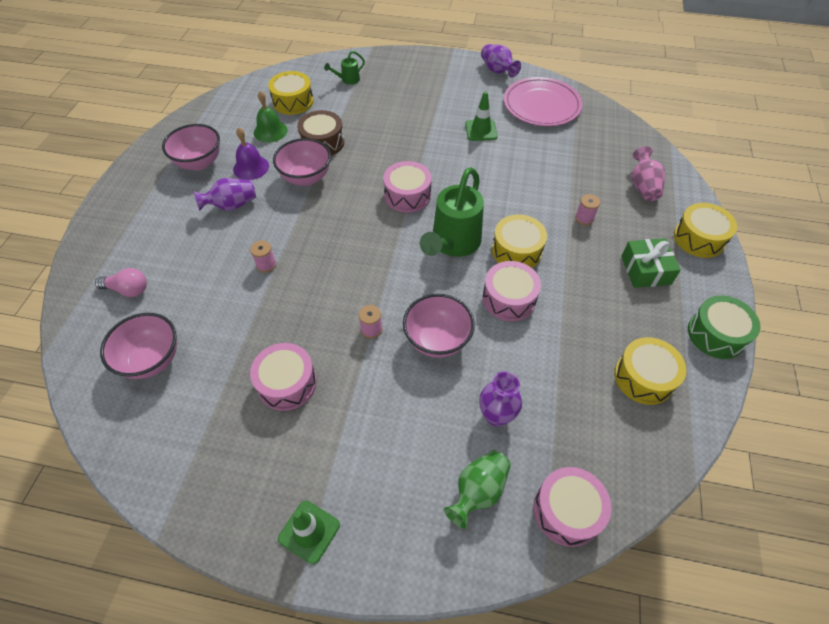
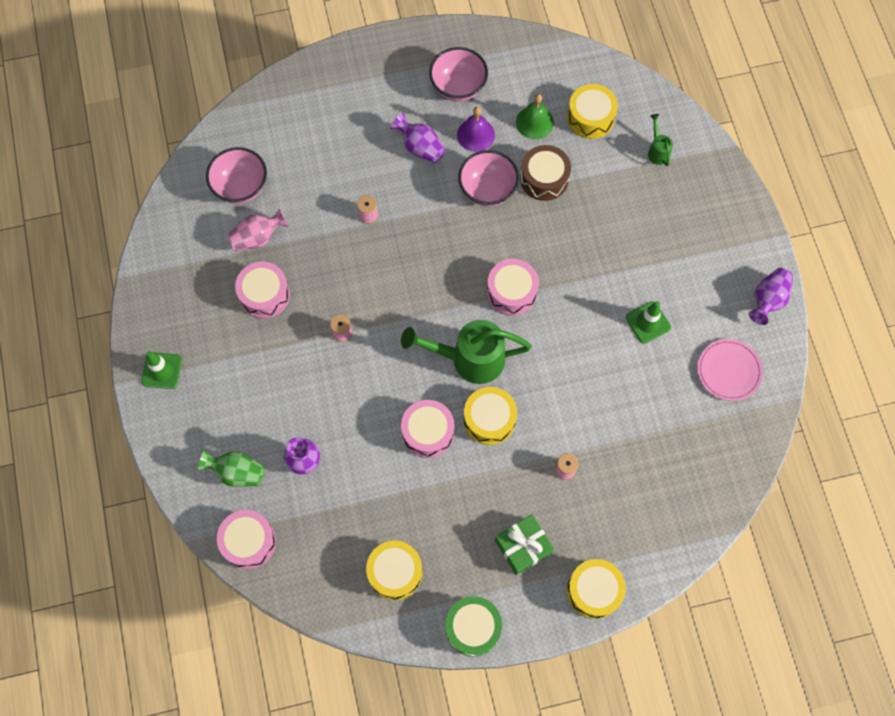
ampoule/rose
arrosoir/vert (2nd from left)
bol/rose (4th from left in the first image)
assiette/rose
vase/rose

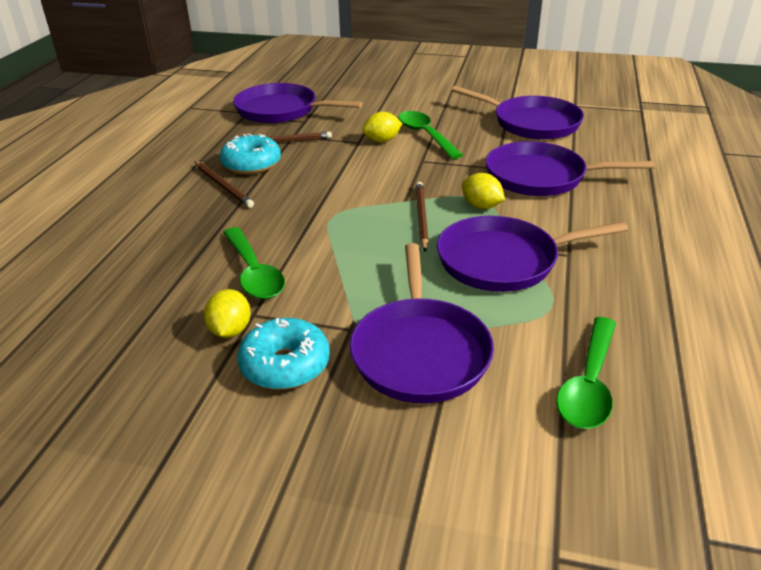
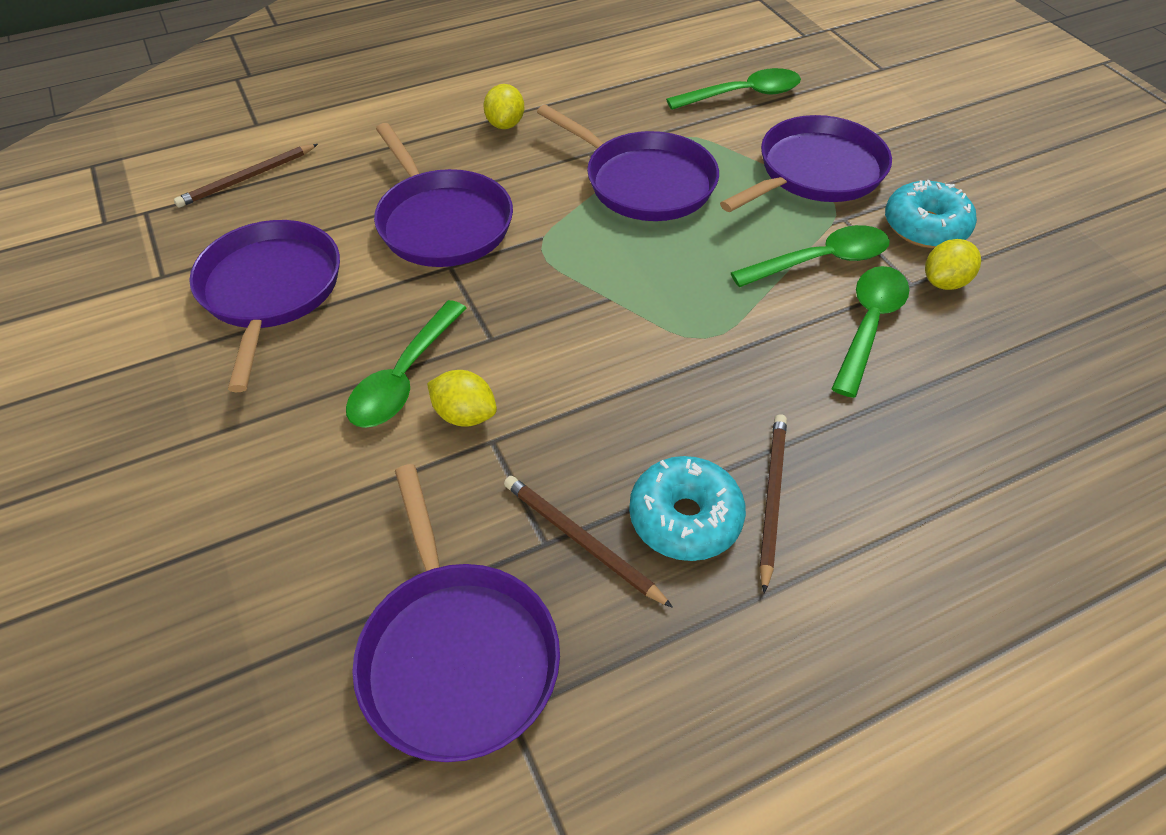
crayon/marron (1st from left)
citron/jaune (2nd from left)
cuillère/vert (3rd from left)

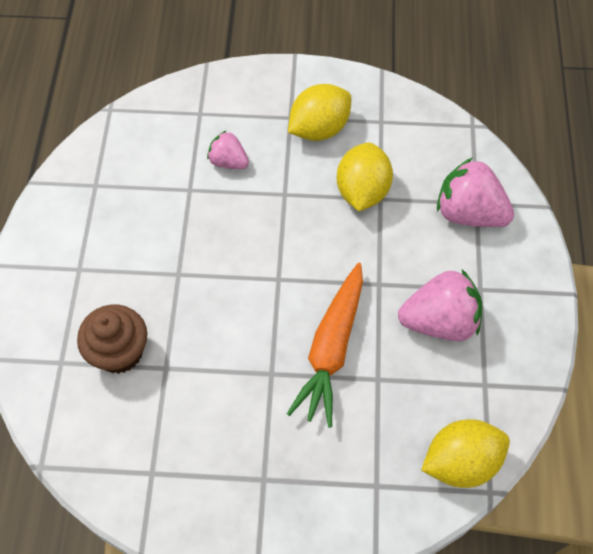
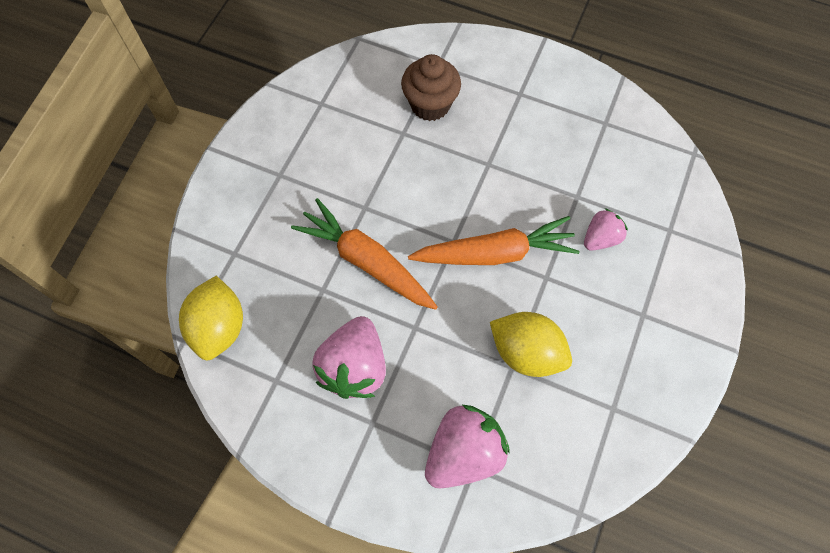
citron/jaune (1st from left in the first image)
carotte/orange (2nd from left)

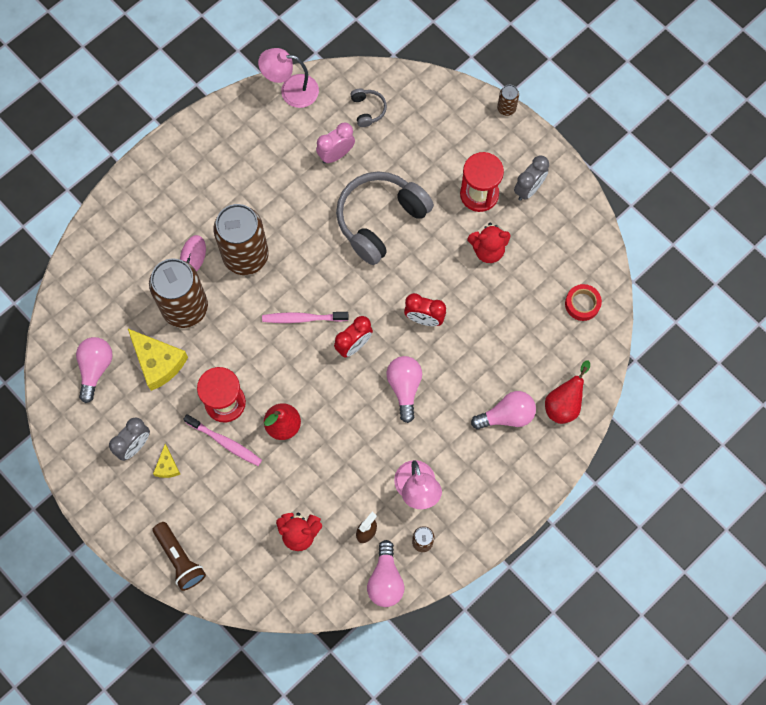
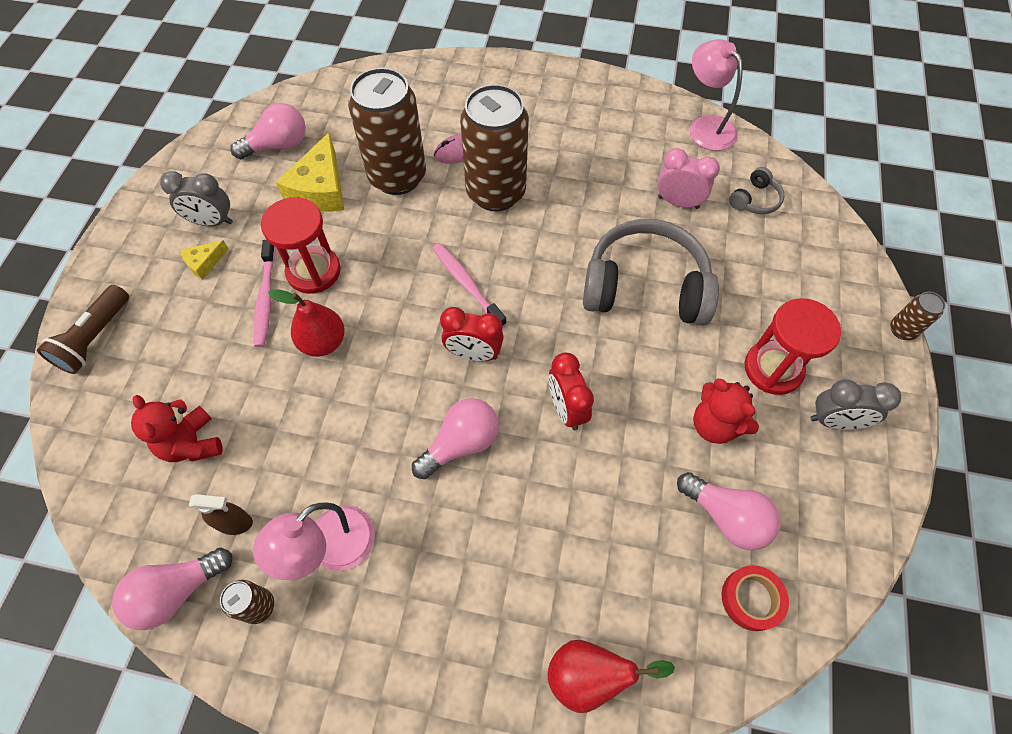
ampoule/rose (4th from left)

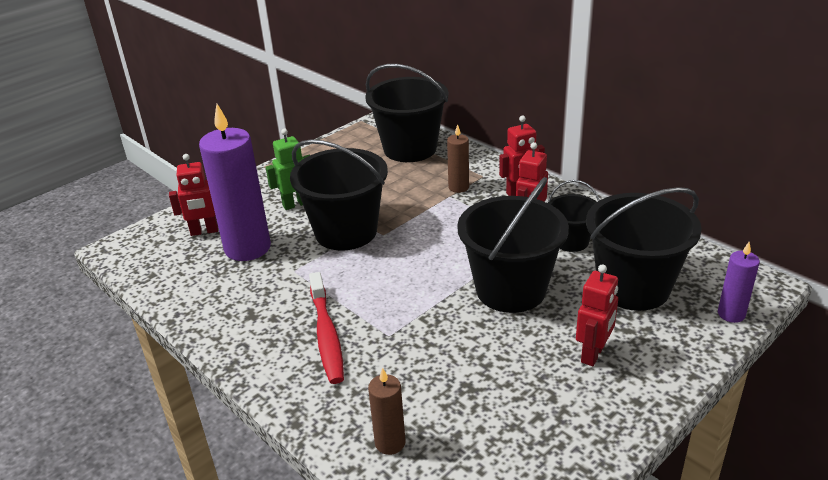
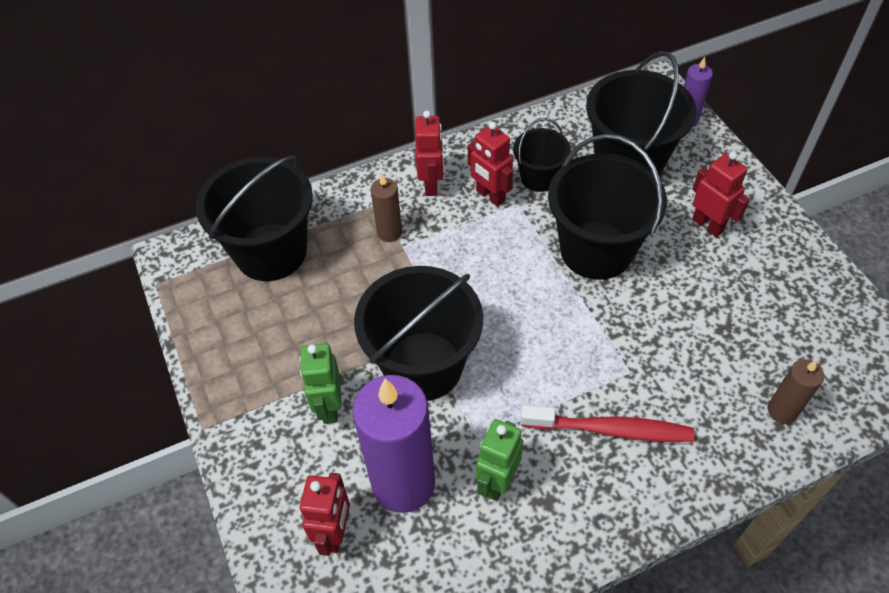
robot/vert (2nd from left)

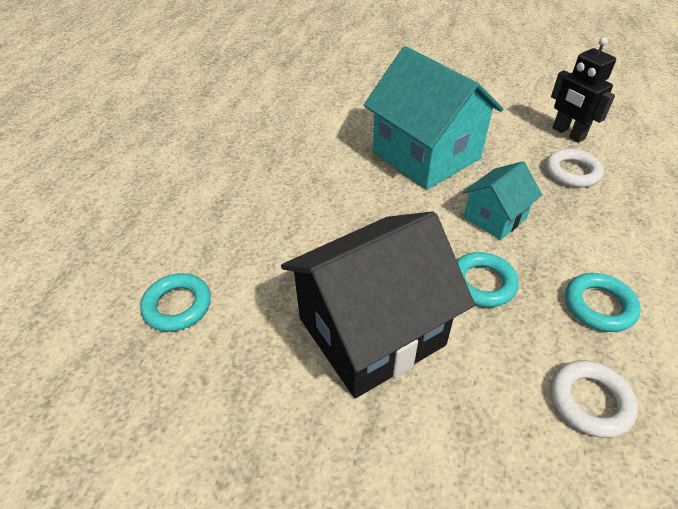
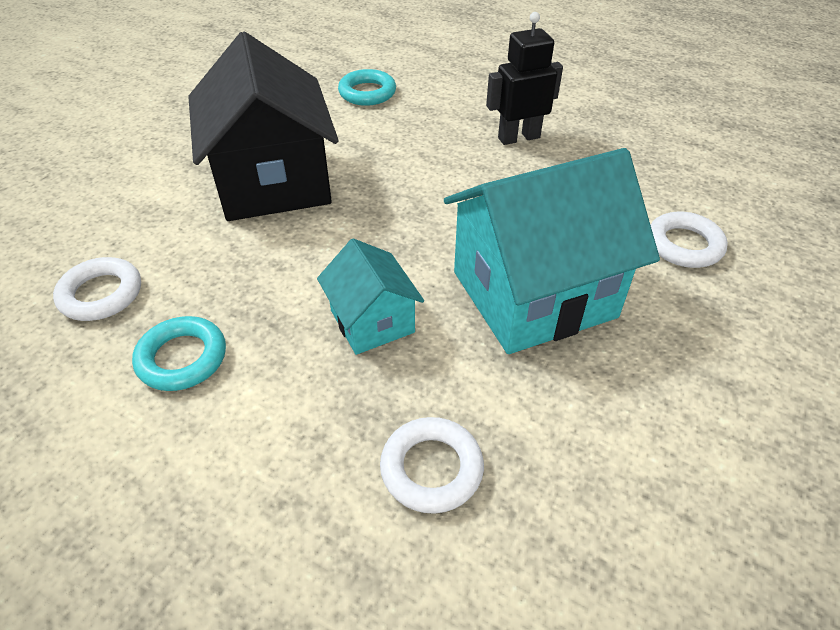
anneau/turquoise (2nd from left in the first image)
robot/noir
anneau/blanc (3rd from left)

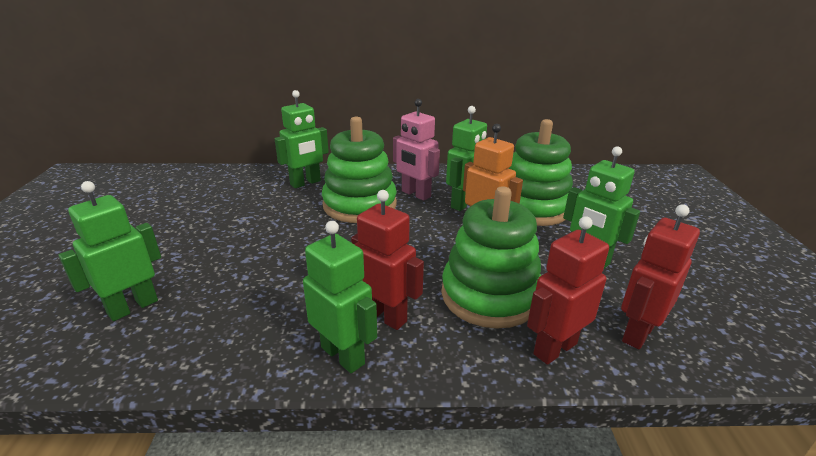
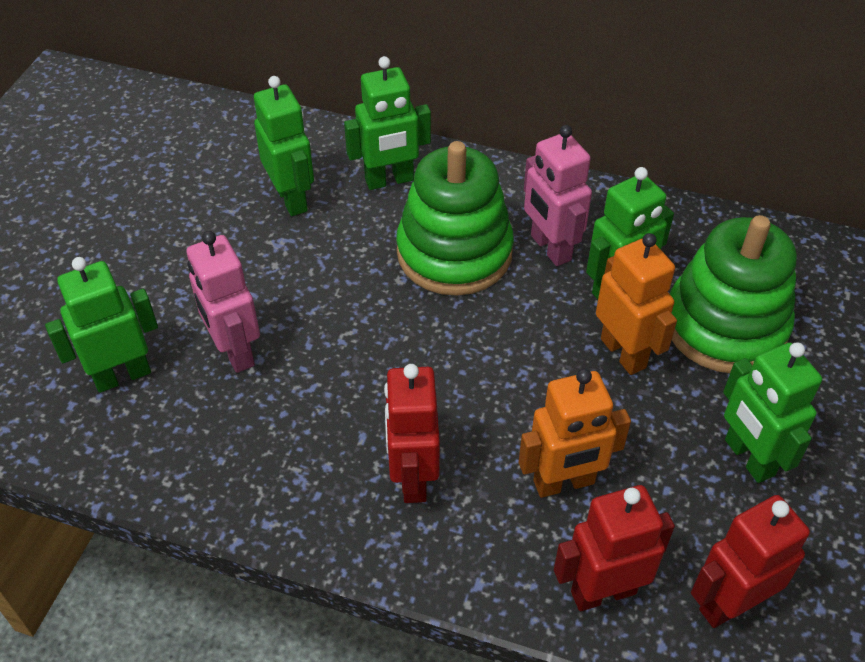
robot/vert (2nd from left)
robot/rouge (1st from left)
robot/orange (1st from left)
robot/rose (1st from left)

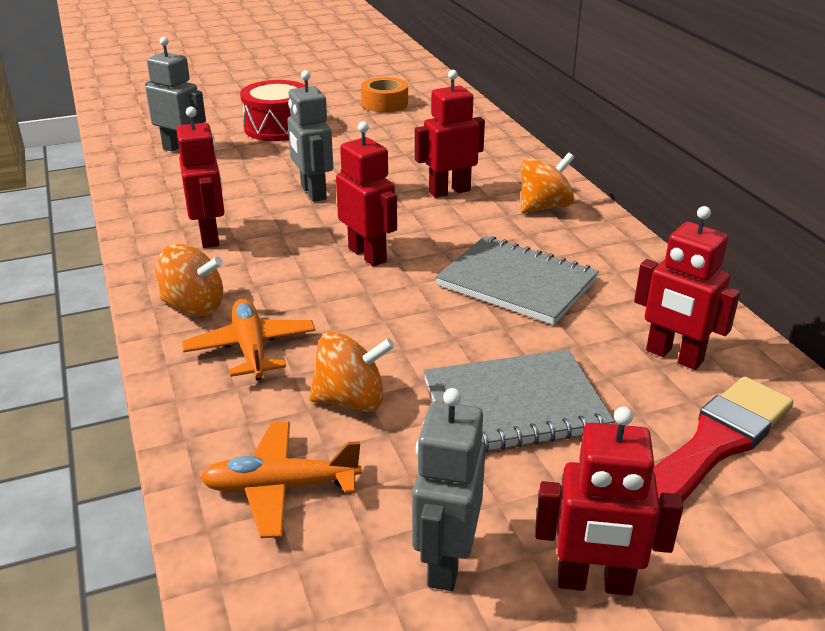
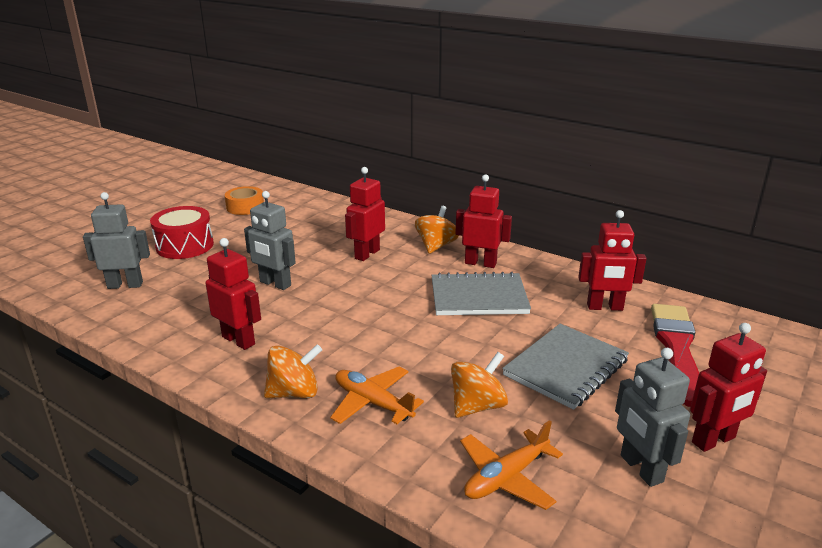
robot/rouge (3rd from left)

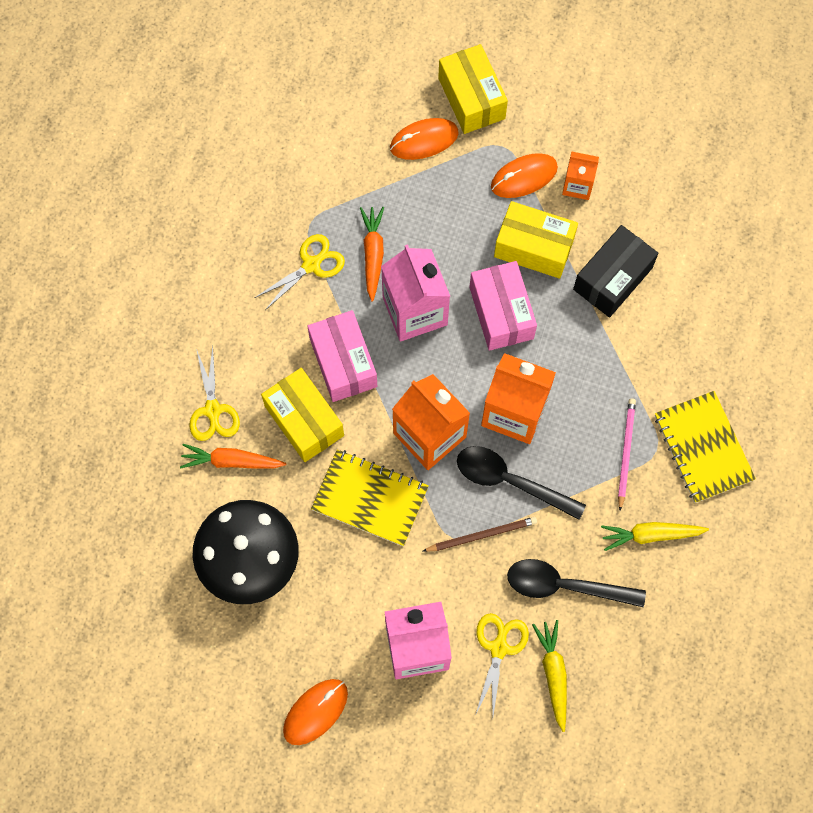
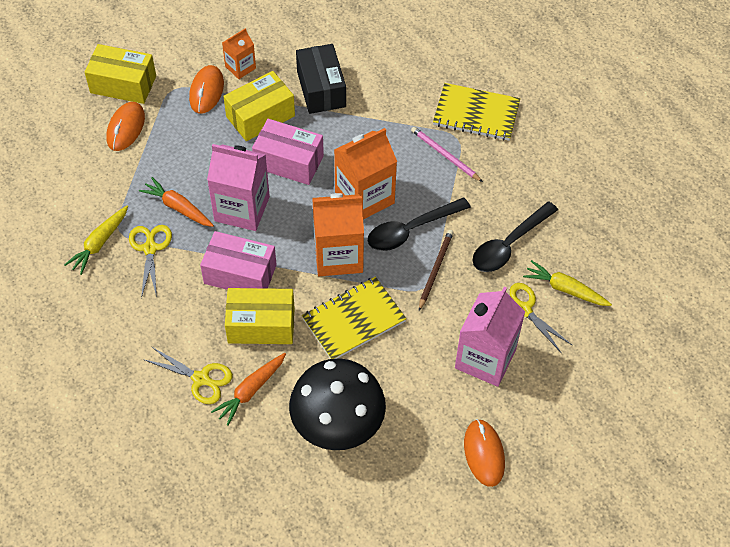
carotte/jaune (1st from left)

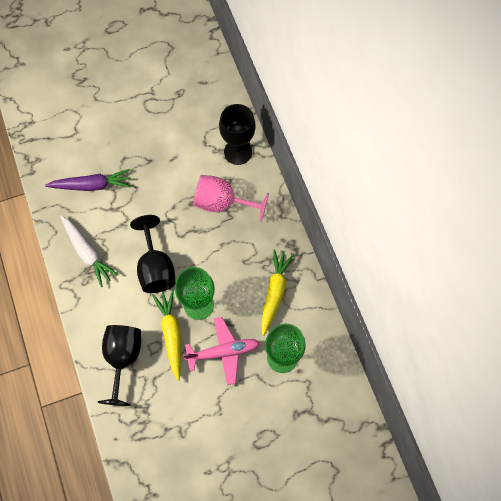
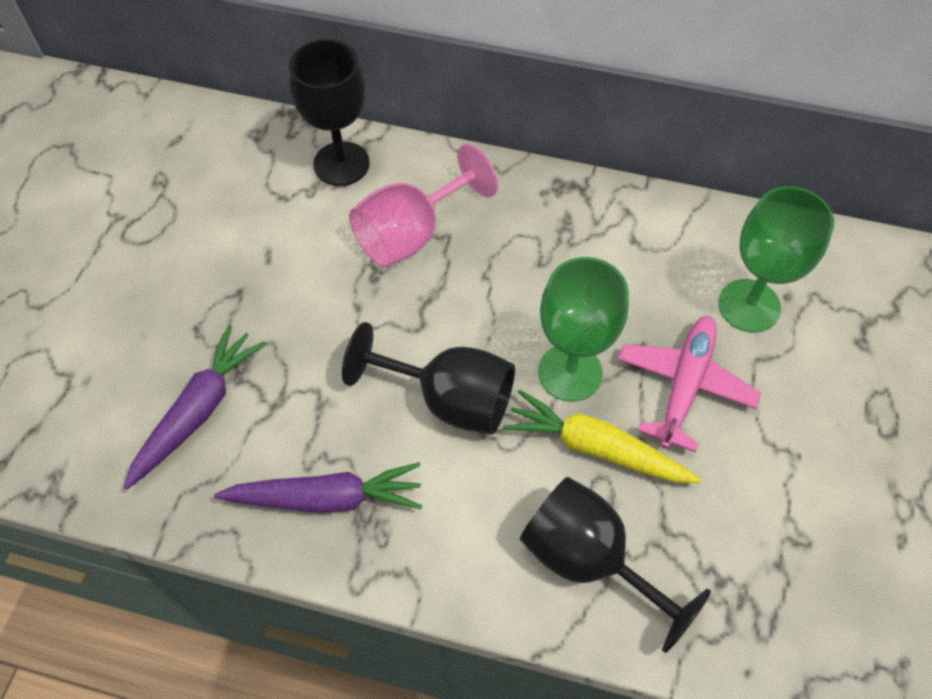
carotte/violet (2nd from left)
carotte/jaune (2nd from left in the first image)

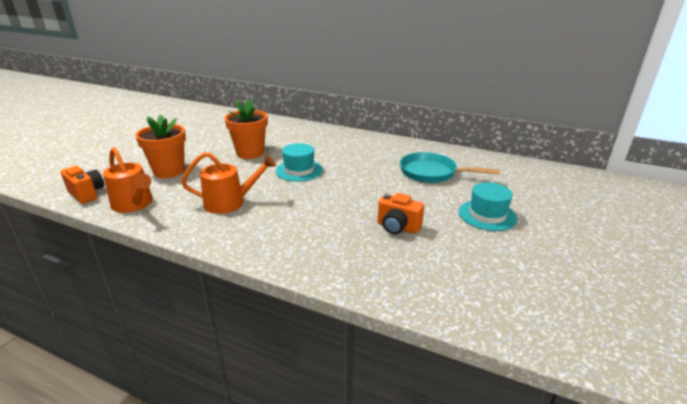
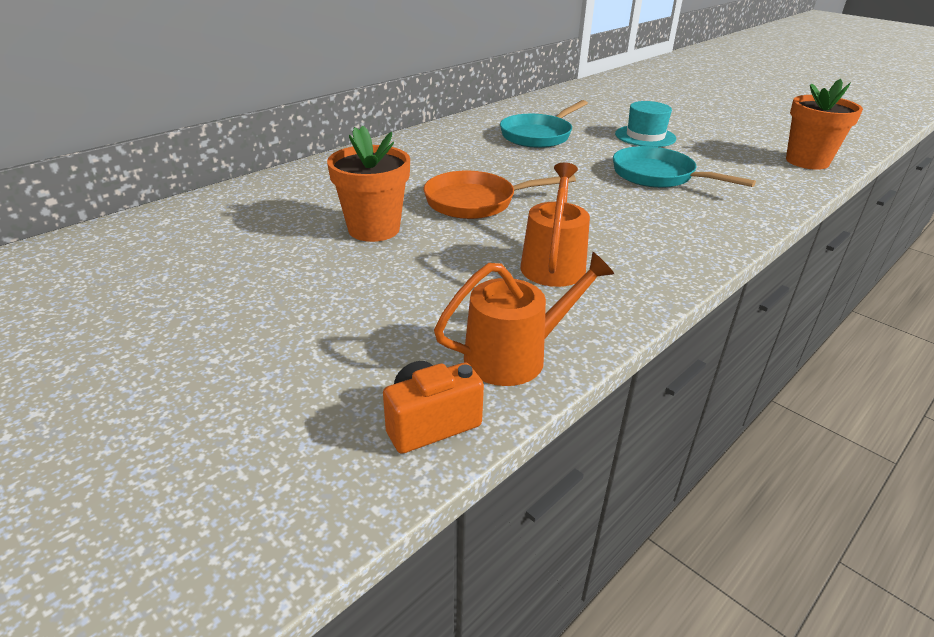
pot de fleurs/orange (2nd from left)
poêle/orange
poêle/turquoise (2nd from left)

